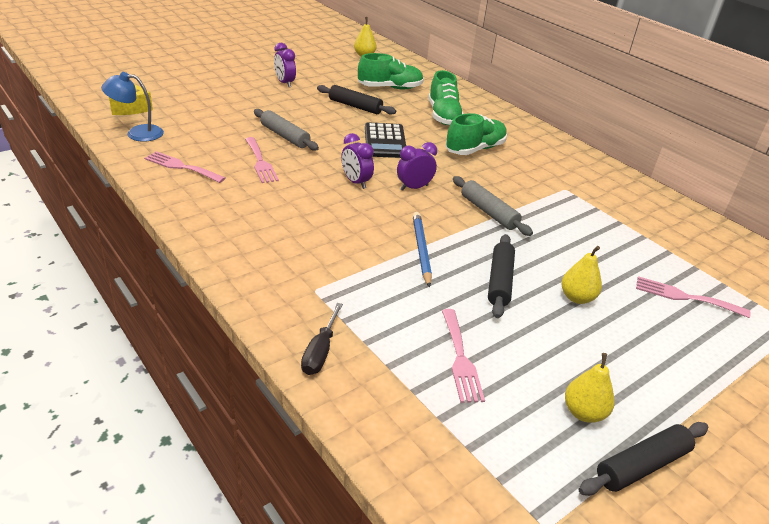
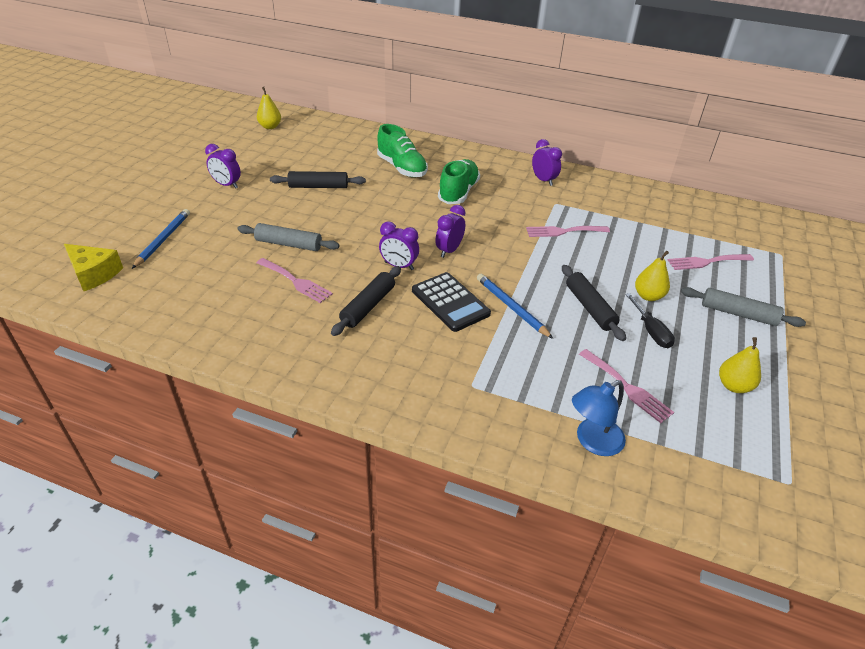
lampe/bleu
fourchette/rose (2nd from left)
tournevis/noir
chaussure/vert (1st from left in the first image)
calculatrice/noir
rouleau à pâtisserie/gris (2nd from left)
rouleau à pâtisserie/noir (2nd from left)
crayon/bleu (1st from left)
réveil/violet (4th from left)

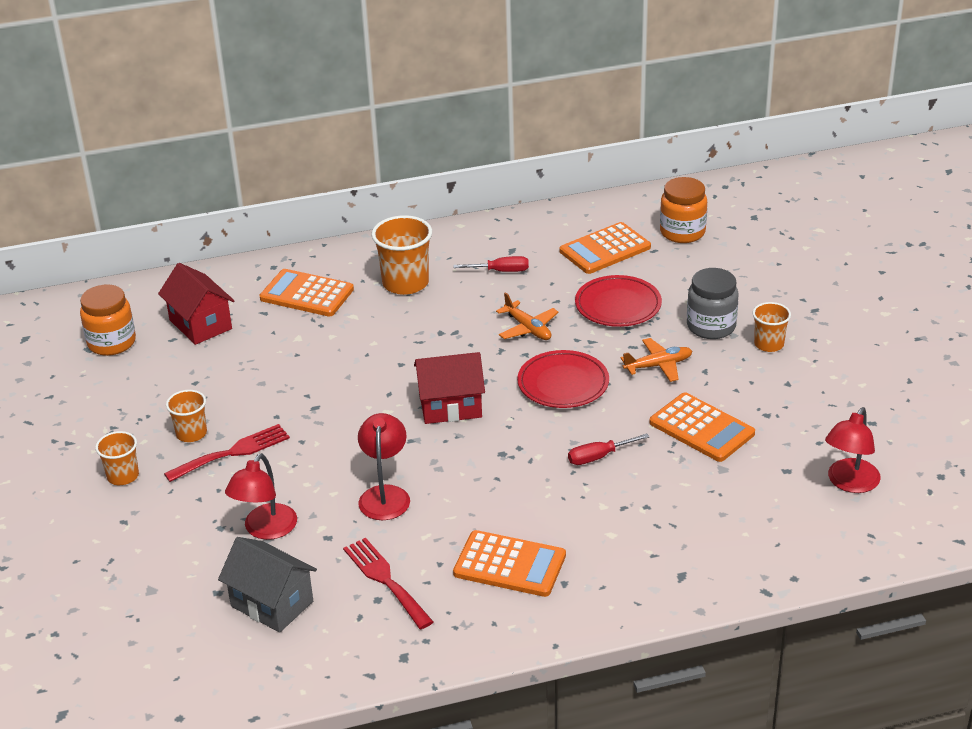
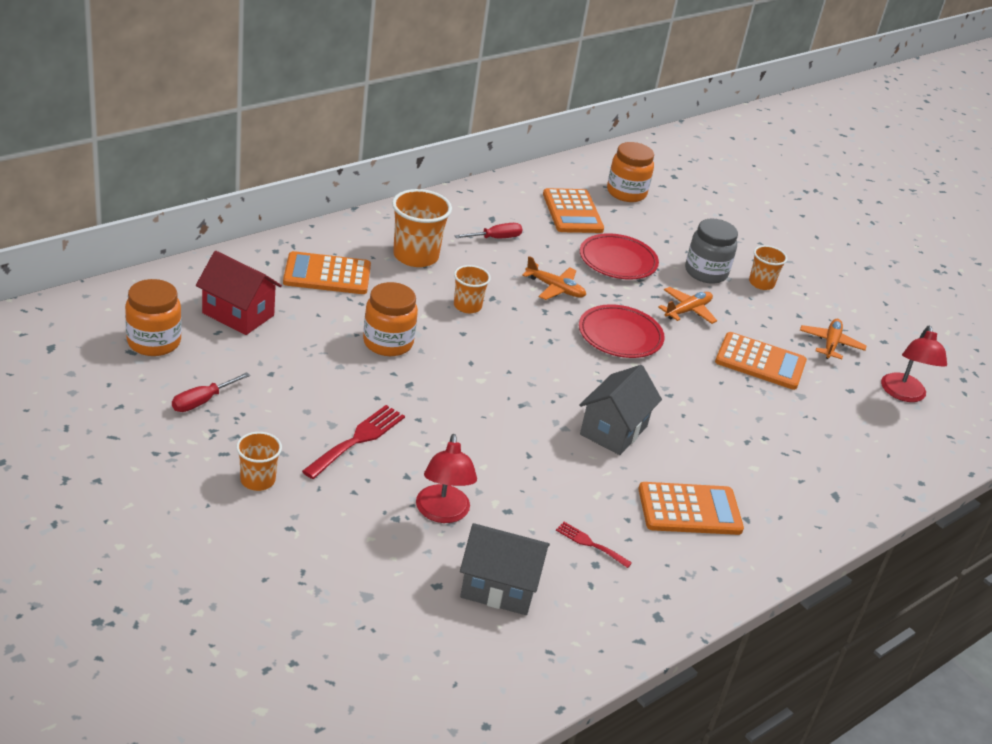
gobelet/orange (3rd from left)
fourchette/rouge (2nd from left)
lampe/rouge (2nd from left in the first image)
maison/rouge (2nd from left in the first image)
calculatrice/orange (2nd from left)
tournevis/rouge (1st from left)
bocal/orange (2nd from left)
maison/gris (2nd from left)
avion/orange (3rd from left)

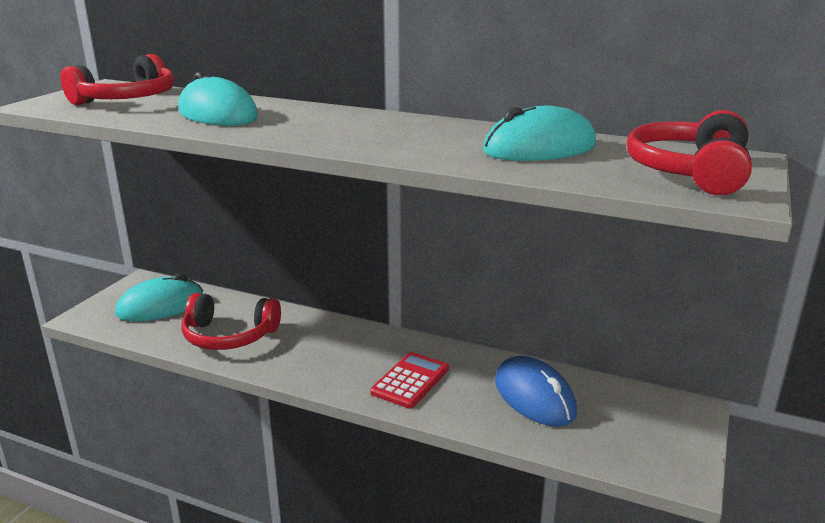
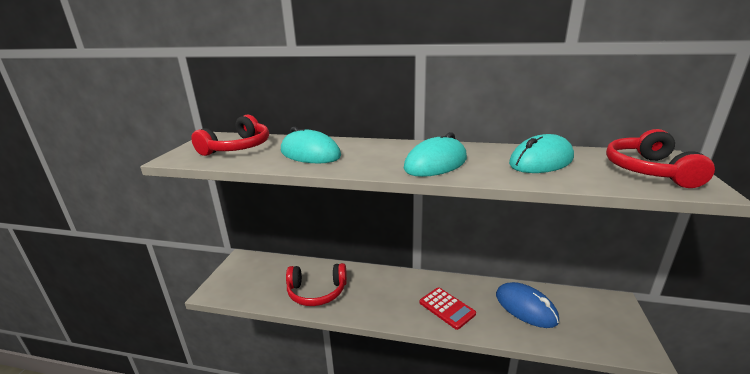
souris/turquoise (2nd from left)
calculatrice/rouge

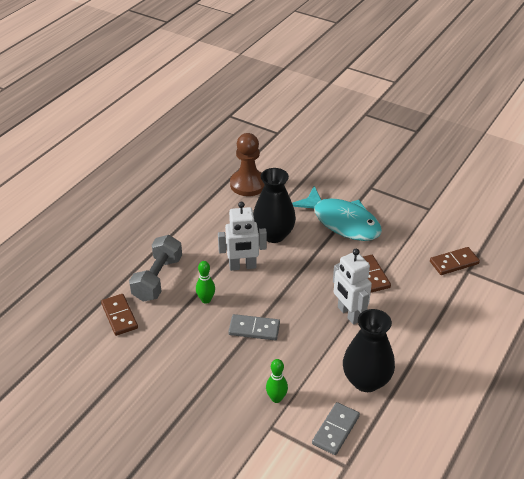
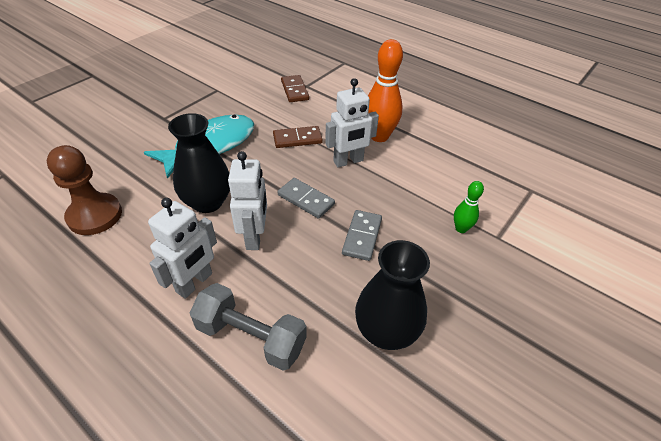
domino/marron (1st from left in the first image)
quille/vert (1st from left in the first image)
domino/gris (1st from left)
vase/noir (2nd from left)
robot/blanc (1st from left)
quille/orange

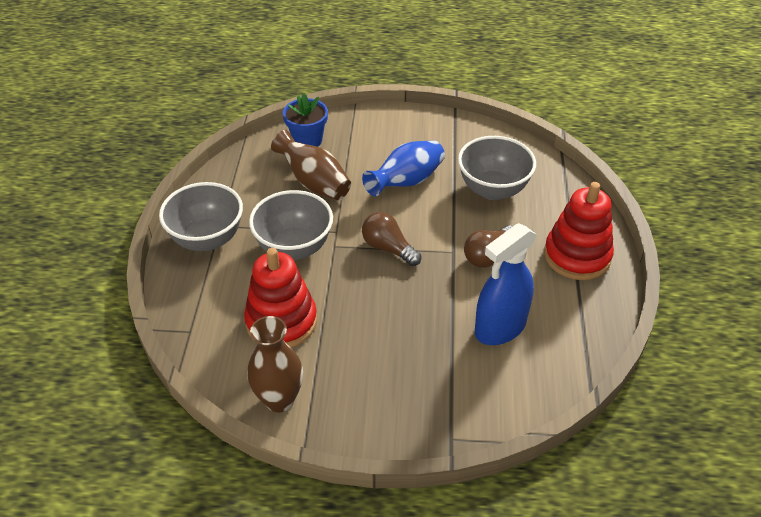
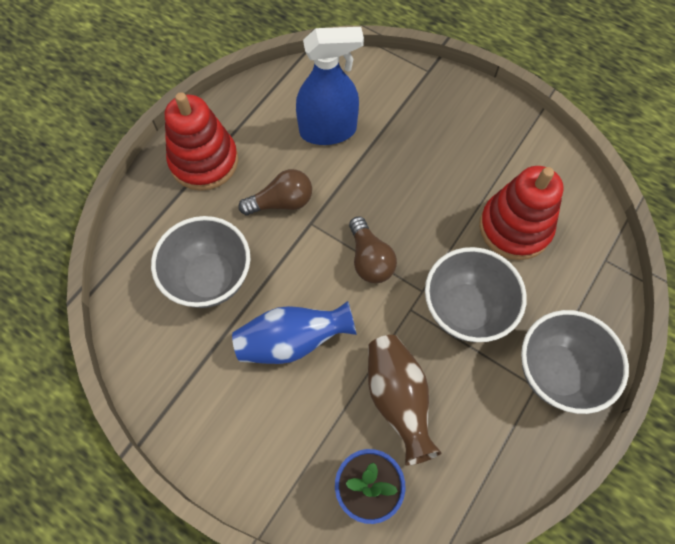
vase/marron (1st from left in the first image)

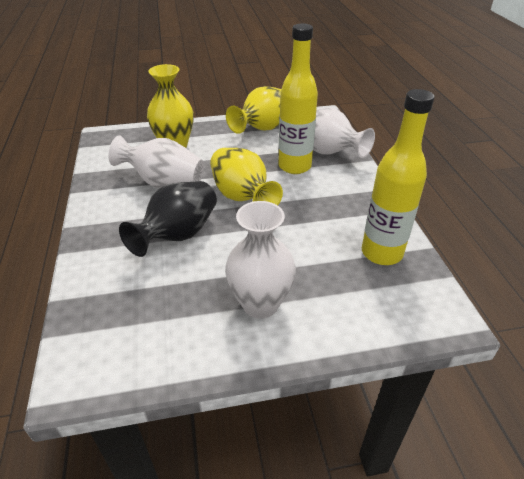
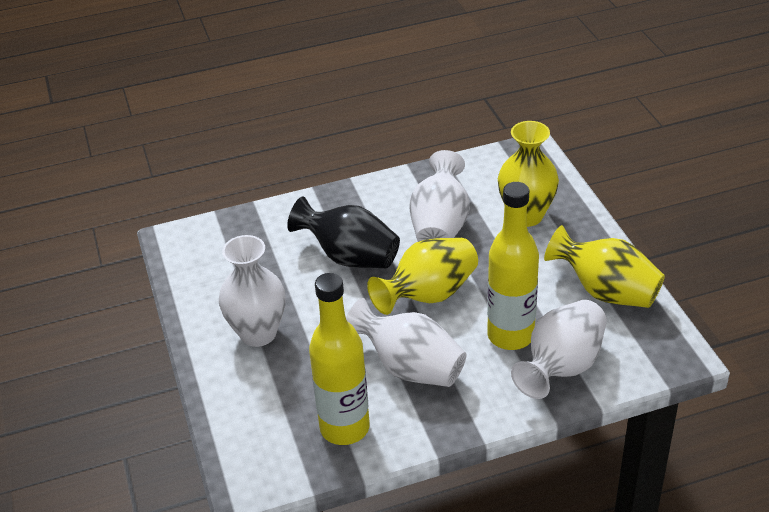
vase/blanc (2nd from left)

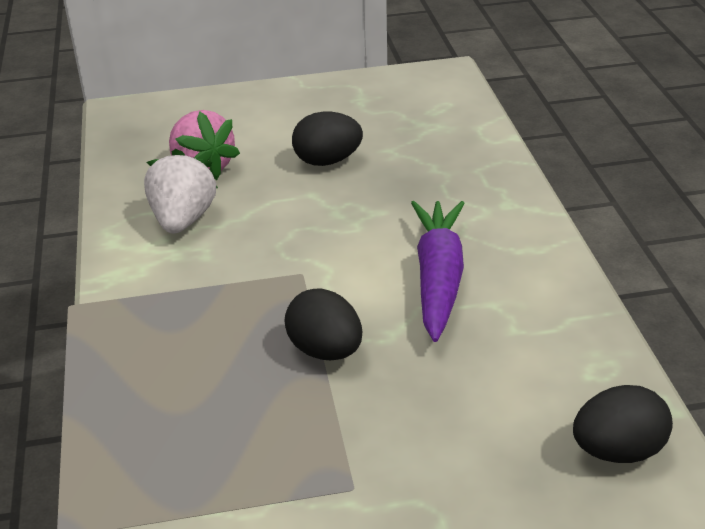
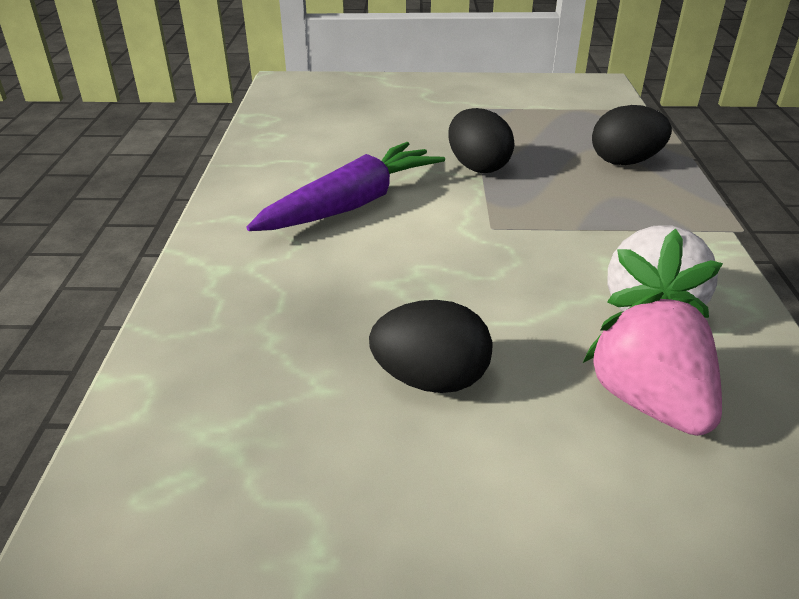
carotte/violet
œuf/noir (3rd from left)

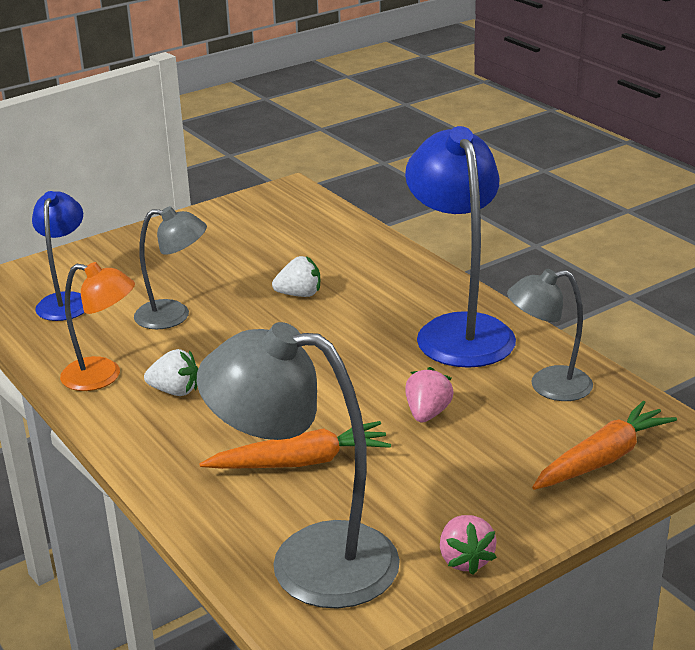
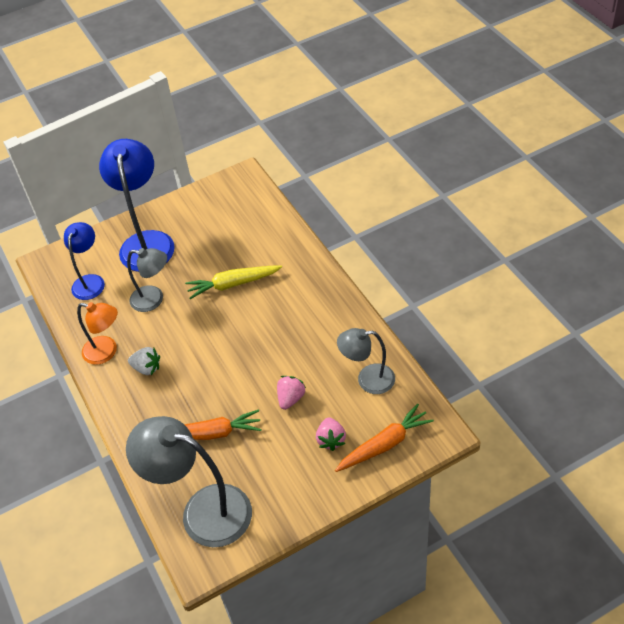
carotte/jaune
lampe/bleu (2nd from left)
fraise/rose (2nd from left)

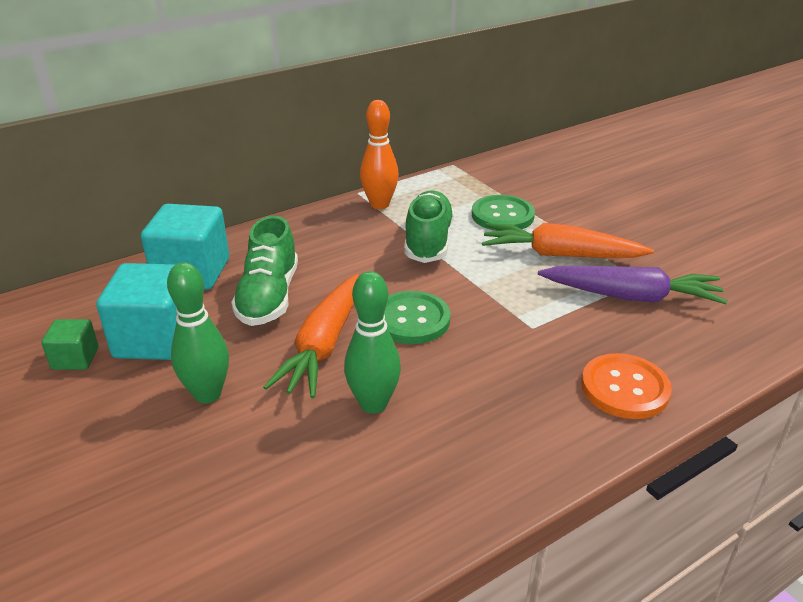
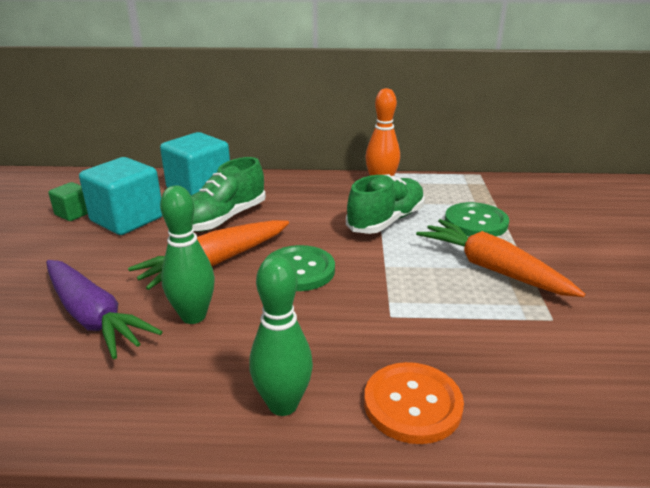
quille/vert (2nd from left)
carotte/violet

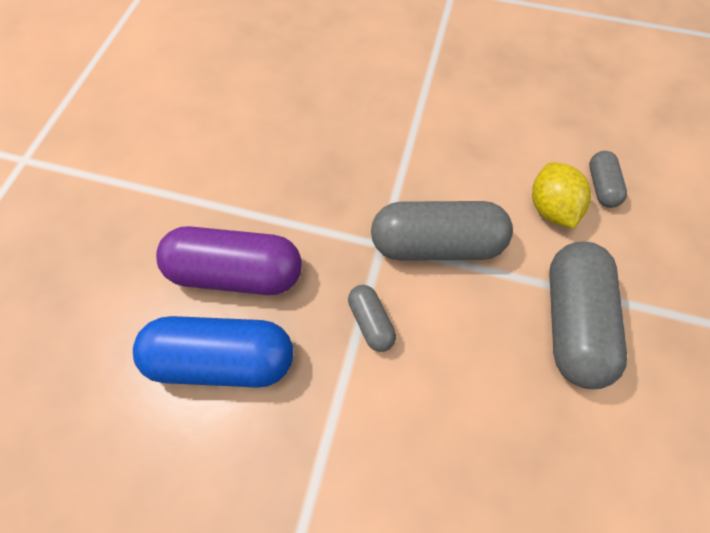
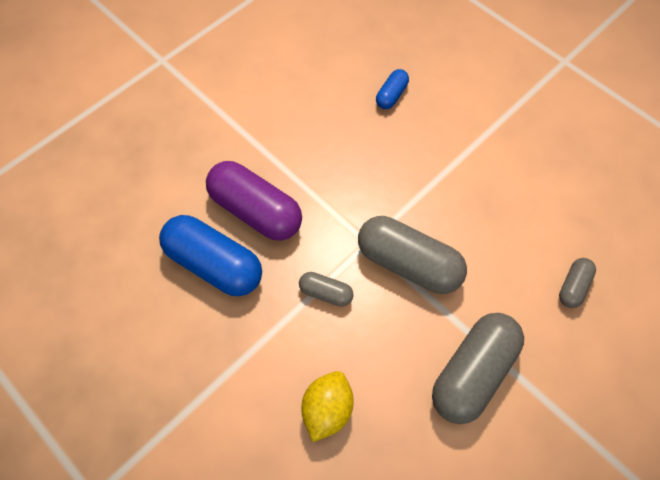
gélule/gris (1st from left)
citron/jaune
gélule/bleu (2nd from left)

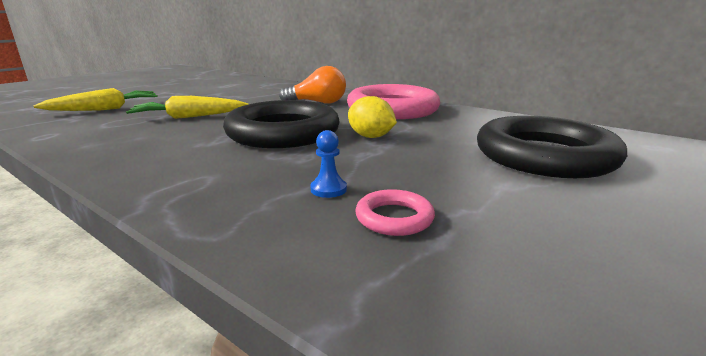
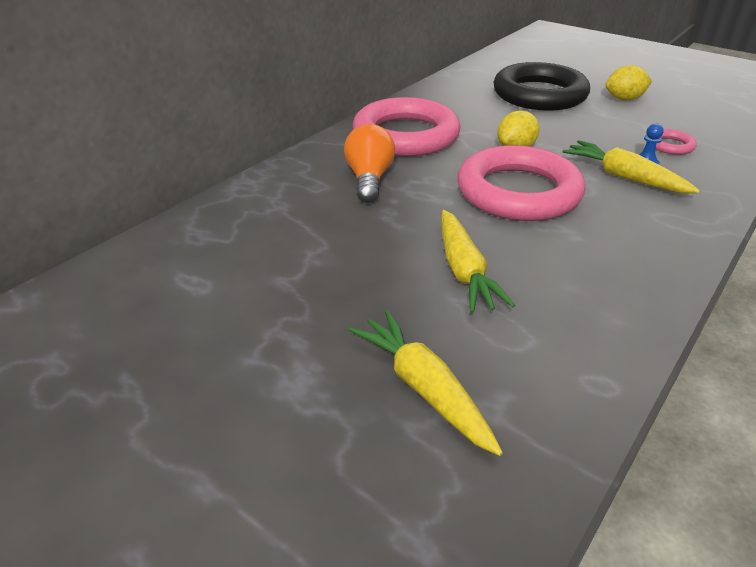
anneau/rose (2nd from left)
carotte/jaune (3rd from left)
citron/jaune (2nd from left)

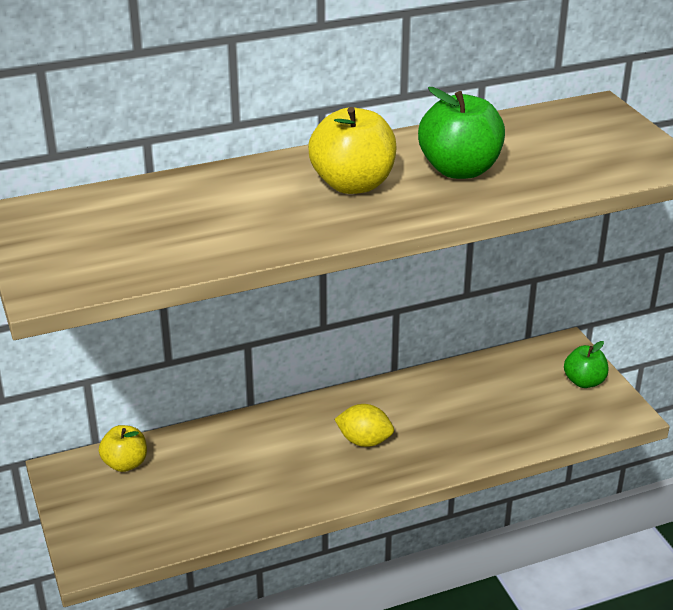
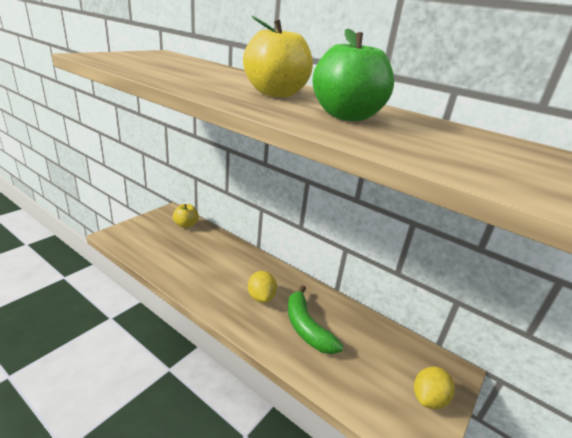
citron/jaune (2nd from left)
banane/vert

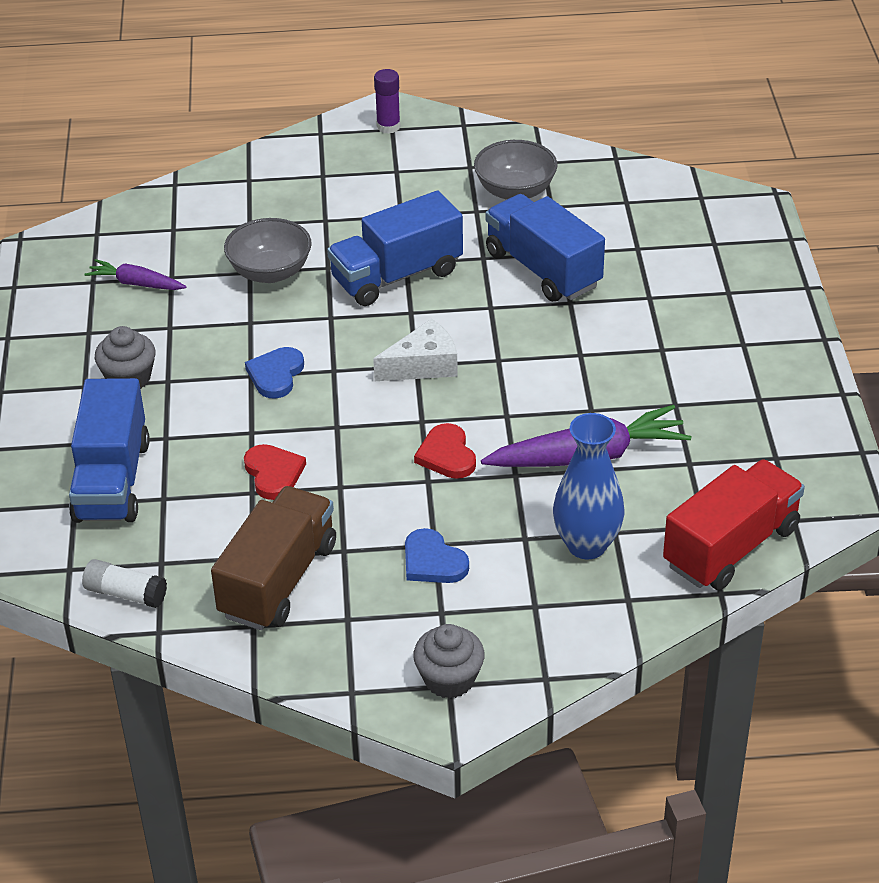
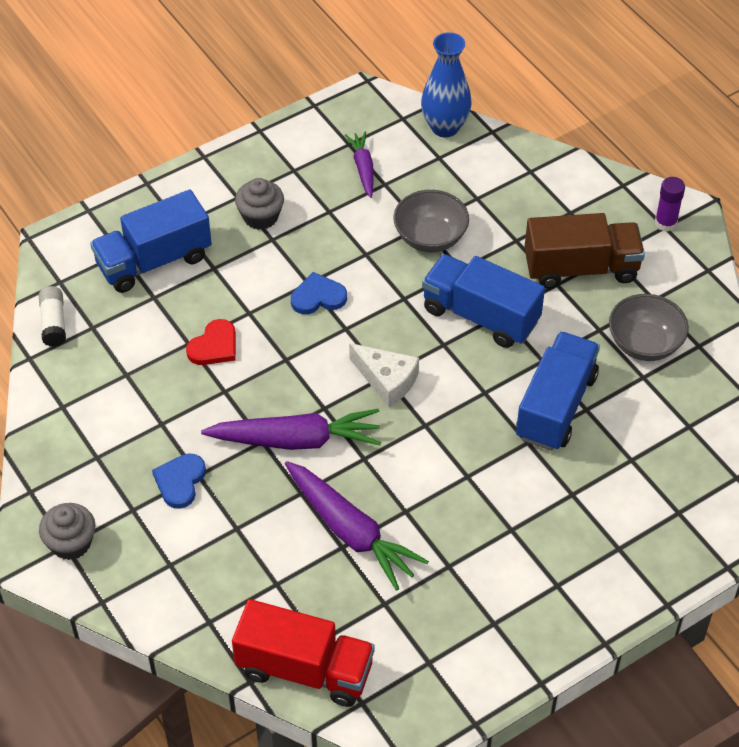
camion/marron
carotte/violet (1st from left)
vase/bleu

